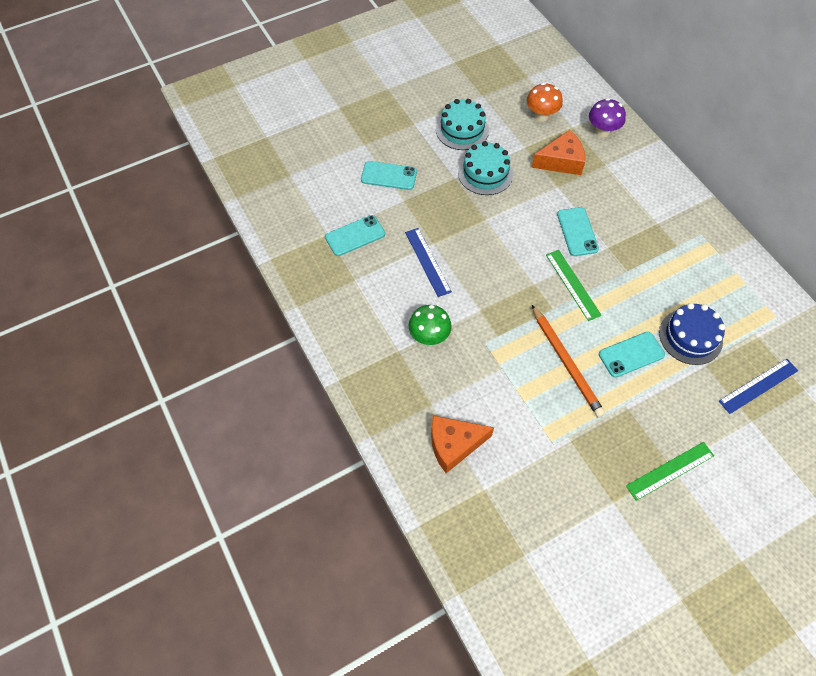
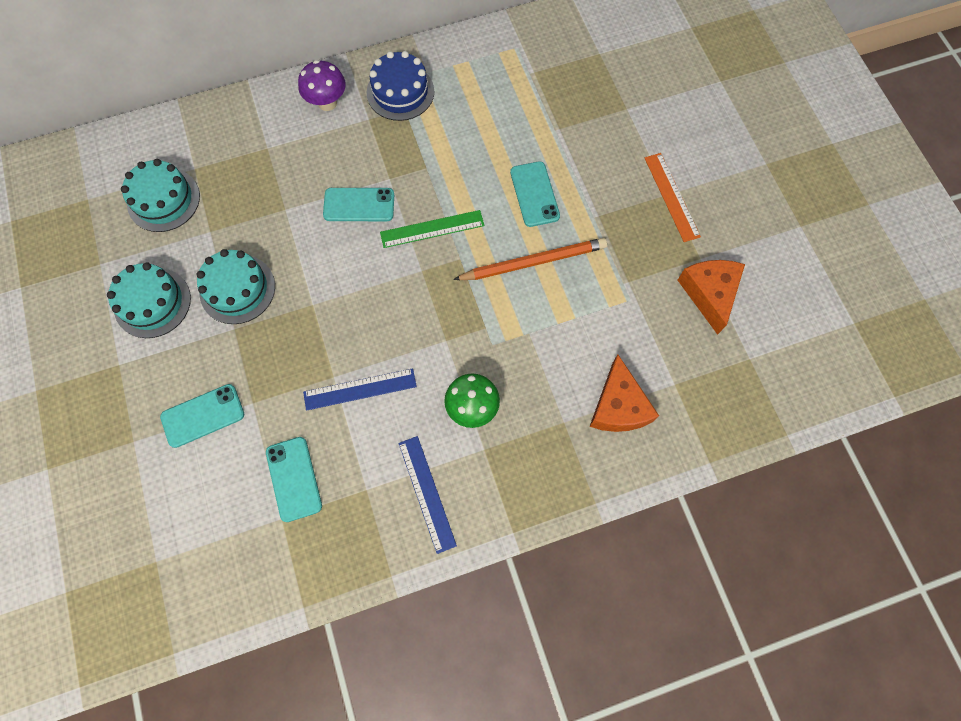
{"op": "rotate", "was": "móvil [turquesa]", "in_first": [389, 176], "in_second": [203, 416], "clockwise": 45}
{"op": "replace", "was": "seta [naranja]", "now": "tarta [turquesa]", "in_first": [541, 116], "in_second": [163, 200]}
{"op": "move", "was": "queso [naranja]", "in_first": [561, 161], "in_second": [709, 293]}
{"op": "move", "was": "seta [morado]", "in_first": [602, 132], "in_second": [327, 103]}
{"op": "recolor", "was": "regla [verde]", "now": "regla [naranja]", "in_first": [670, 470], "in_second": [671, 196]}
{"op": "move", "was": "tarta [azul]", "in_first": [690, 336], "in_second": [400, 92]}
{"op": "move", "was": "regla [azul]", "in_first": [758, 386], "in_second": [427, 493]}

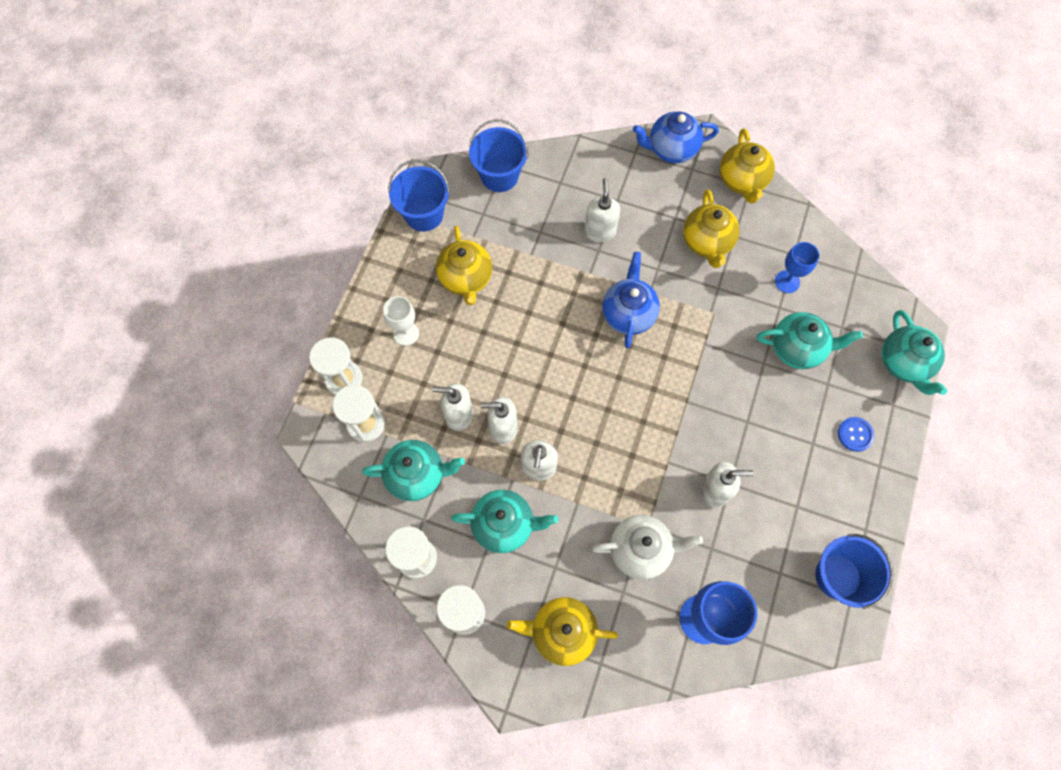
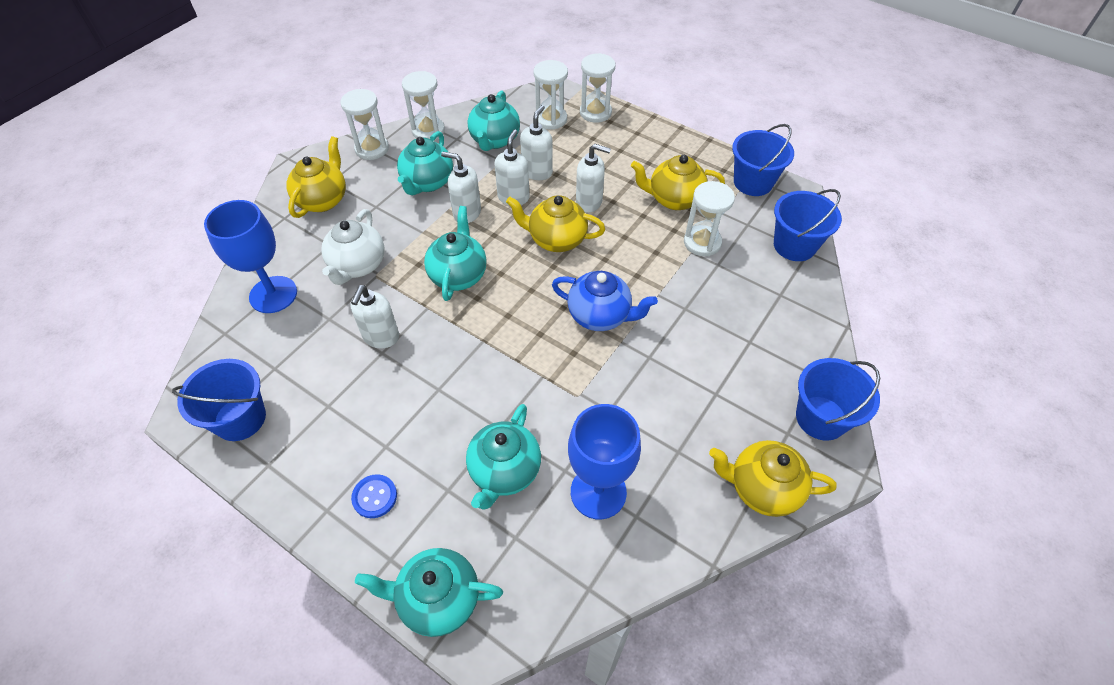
{"op": "delete", "was": "copa [blanco]", "in_first": [406, 333]}
{"op": "move", "was": "dispensador de jabón [blanco]", "in_first": [600, 231], "in_second": [589, 202]}
{"op": "replace", "was": "tetera [azul]", "now": "balde [azul]", "in_first": [671, 149], "in_second": [821, 418]}
{"op": "move", "was": "tetera [amarillo]", "in_first": [707, 243], "in_second": [556, 239]}
{"op": "resize", "was": "copa [azul]", "in_first": [787, 281], "in_second": [598, 492], "ratio": 1.67}
{"op": "insert", "now": "tetera [turquesa]", "in_second": [458, 275]}
{"op": "insert", "now": "reloj de arena [blanco]", "in_second": [702, 242]}

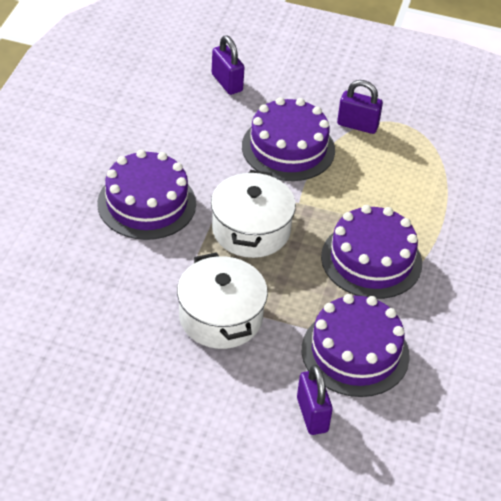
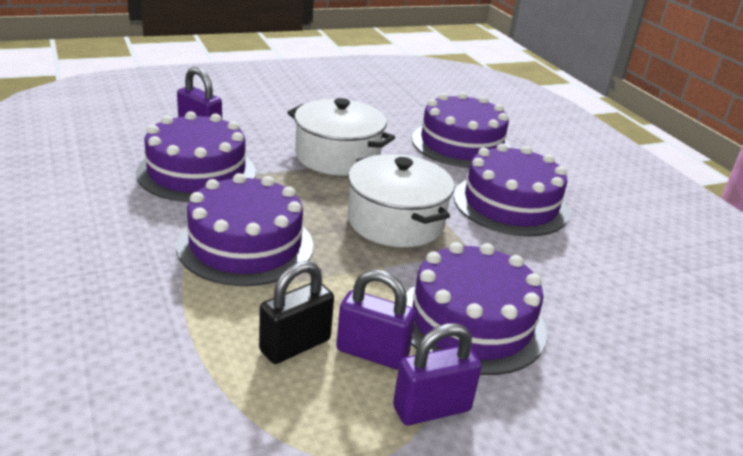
{"op": "move", "was": "candado [morado]", "in_first": [227, 83], "in_second": [372, 353]}
{"op": "insert", "now": "candado [negro]", "in_second": [295, 345]}
{"op": "insert", "now": "tarta [morado]", "in_second": [461, 144]}

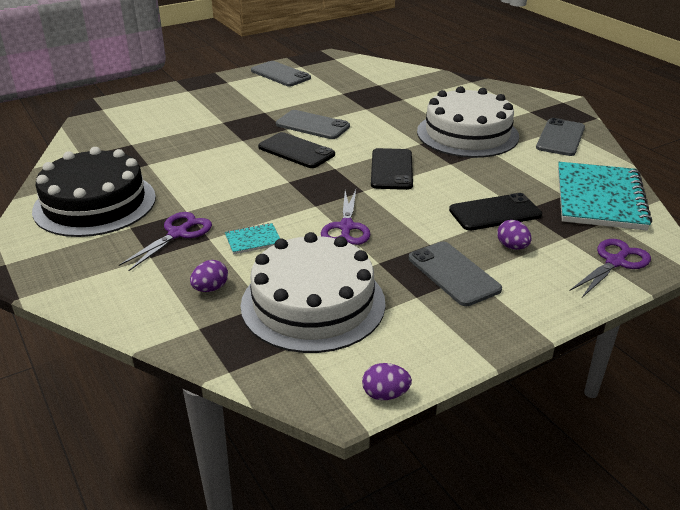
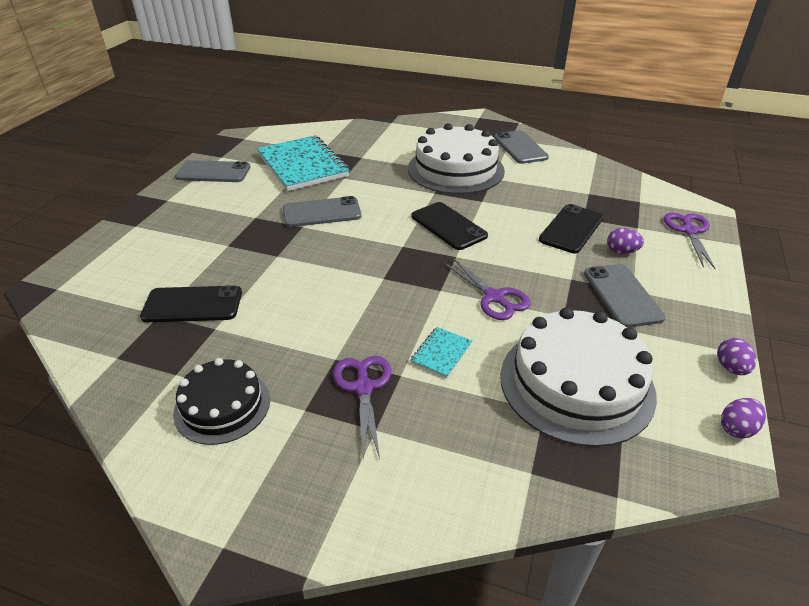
{"op": "resize", "was": "tarta [negro]", "in_first": [95, 203], "in_second": [222, 406], "ratio": 0.6}
{"op": "move", "was": "huevo [morado]", "in_first": [210, 288], "in_second": [731, 368]}
{"op": "move", "was": "móvil [negro]", "in_first": [296, 151], "in_second": [192, 305]}
{"op": "rotate", "was": "móvil [gris]", "in_first": [453, 273], "in_second": [622, 295], "clockwise": 60}
{"op": "move", "was": "cuaderno [turquesa]", "in_first": [599, 199], "in_second": [302, 165]}

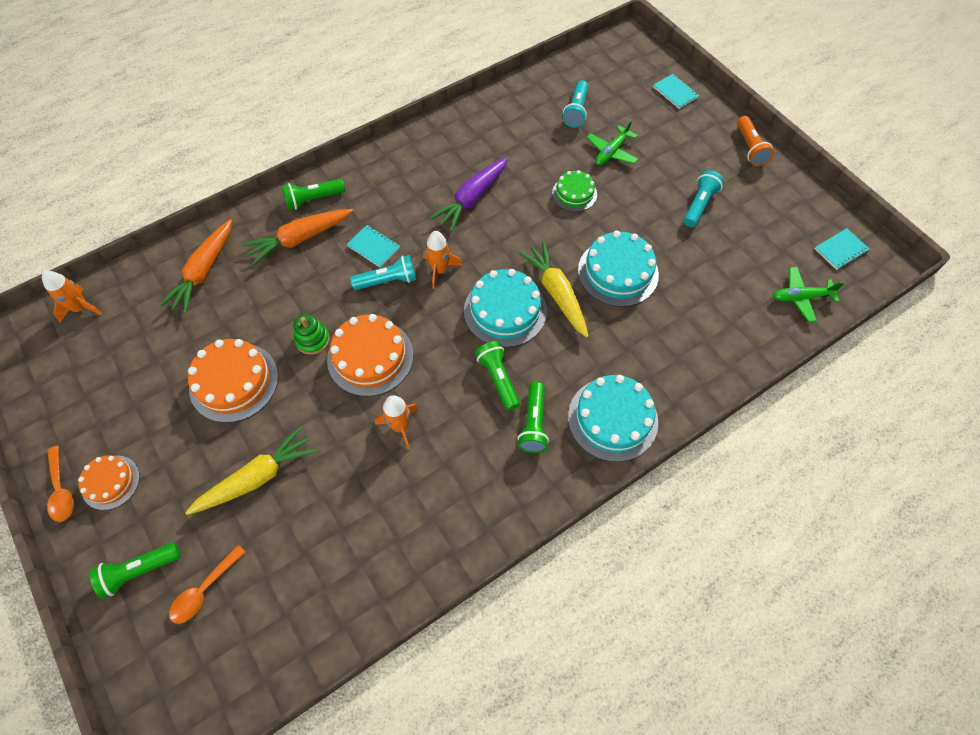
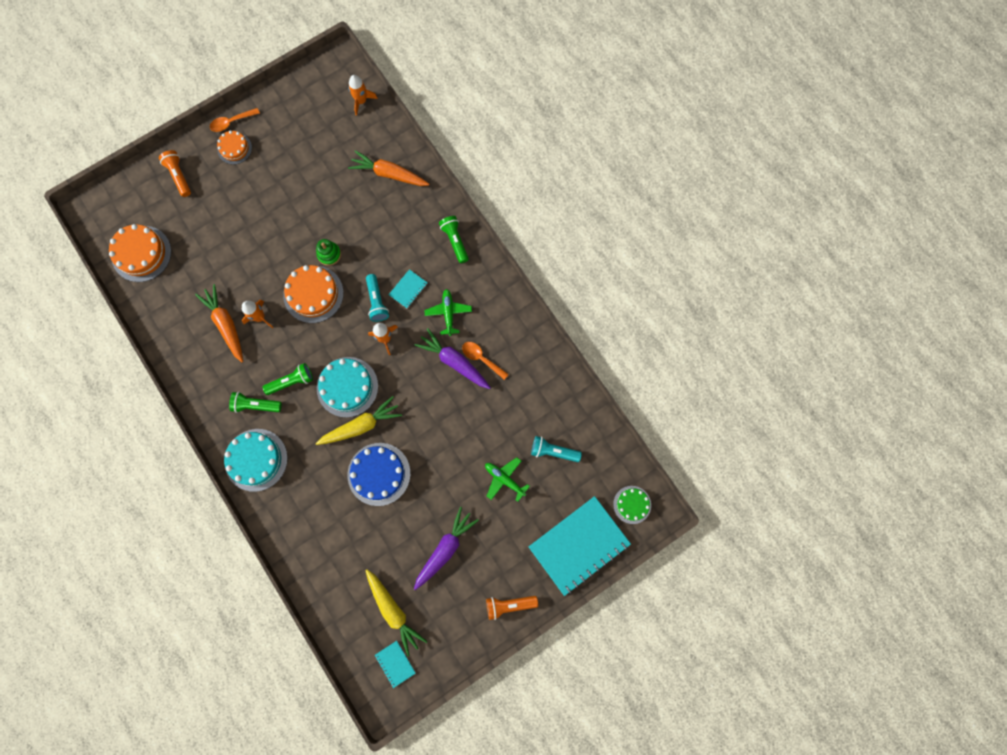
{"op": "recolor", "was": "lámpara de mano [verde]", "now": "lámpara de mano [naranja]", "in_first": [139, 571], "in_second": [179, 176]}
{"op": "move", "was": "cuchara [naranja]", "in_first": [204, 590], "in_second": [481, 358]}
{"op": "move", "was": "zanahoria [amarillo]", "in_first": [257, 478], "in_second": [393, 611]}
{"op": "move", "was": "tarta [naranja]", "in_first": [234, 382], "in_second": [141, 253]}
{"op": "move", "was": "zanahoria [naranja]", "in_first": [300, 239], "in_second": [226, 325]}
{"op": "move", "was": "tarta [verde]", "in_first": [574, 194], "in_second": [632, 504]}
{"op": "recolor", "was": "tarta [turquesa]", "now": "tarta [azul]", "in_first": [618, 272], "in_second": [379, 474]}
{"op": "resize", "was": "cuaderno [turquesa]", "in_first": [675, 92], "in_second": [579, 545], "ratio": 2.34}
{"op": "replace", "was": "lámpara de mano [turquesa]", "now": "zanahoria [morado]", "in_first": [699, 205], "in_second": [445, 549]}
{"op": "move", "was": "avión [verde]", "in_first": [801, 297], "in_second": [448, 313]}

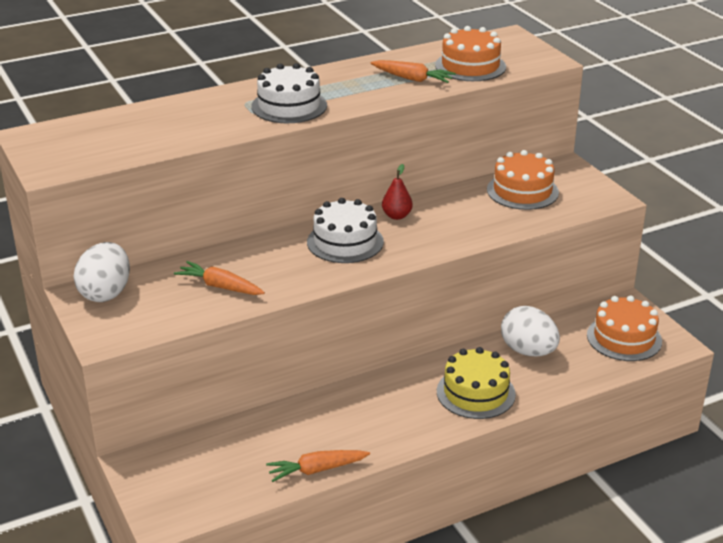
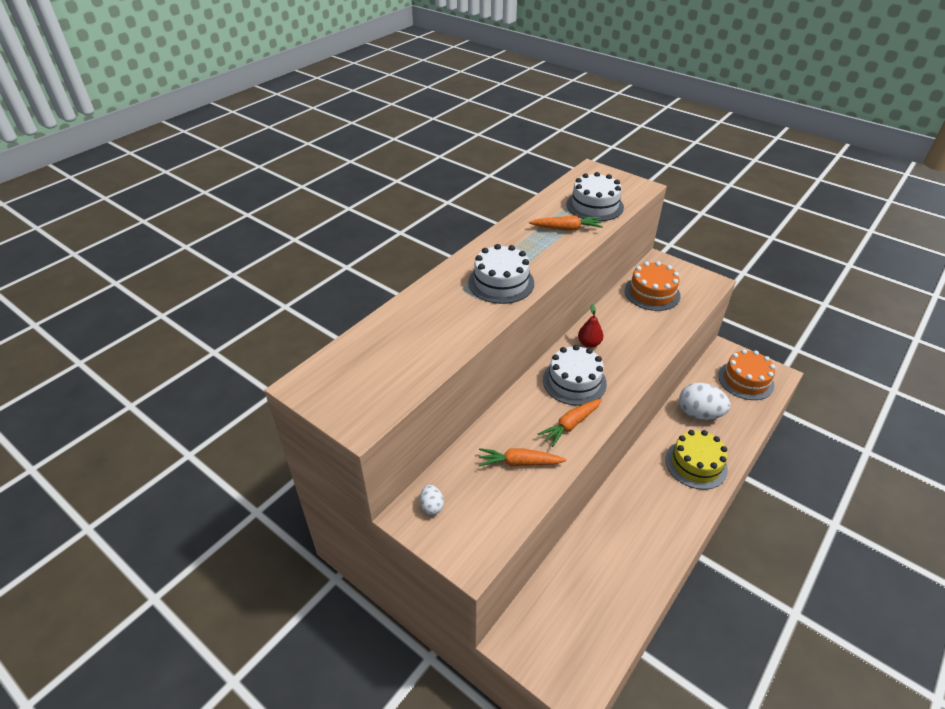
{"op": "resize", "was": "huevo [blanco]", "in_first": [106, 293], "in_second": [432, 506], "ratio": 0.49}
{"op": "move", "was": "zanahoria [naranja]", "in_first": [317, 470], "in_second": [571, 425]}
{"op": "recolor", "was": "tarta [naranja]", "now": "tarta [blanco]", "in_first": [470, 66], "in_second": [594, 205]}

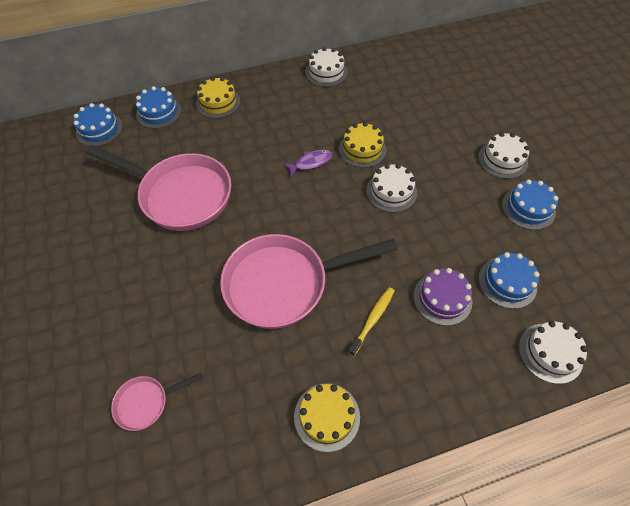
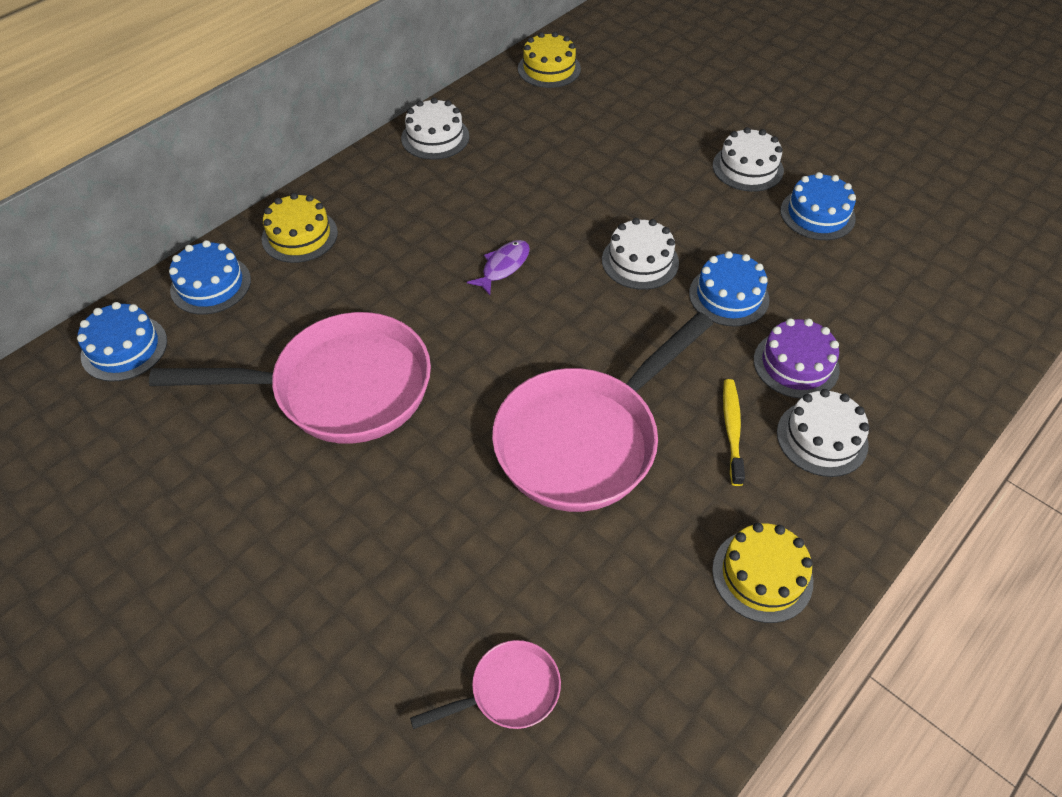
{"op": "rotate", "was": "sartén [rosa]", "in_first": [146, 402], "in_second": [508, 691], "clockwise": -150}
{"op": "move", "was": "tarta [amarillo]", "in_first": [362, 149], "in_second": [549, 68]}
{"op": "move", "was": "tarta [azul]", "in_first": [507, 282], "in_second": [729, 296]}
{"op": "move", "was": "tarta [blanco]", "in_first": [550, 353], "in_second": [822, 438]}

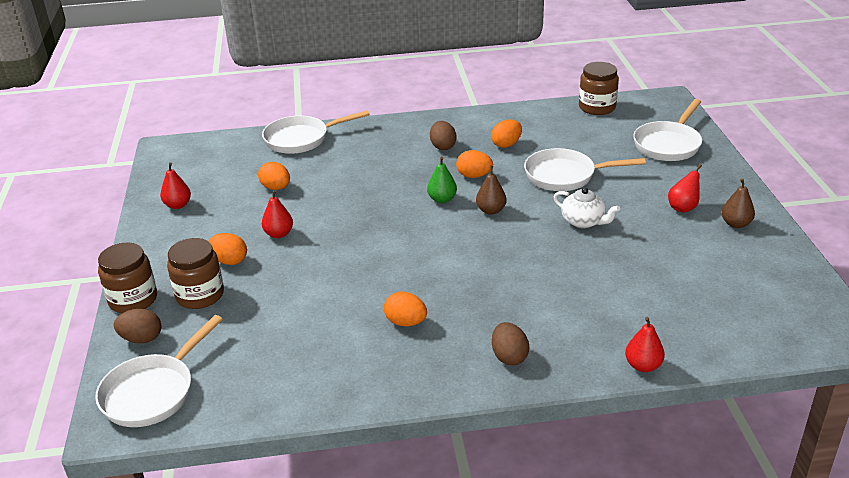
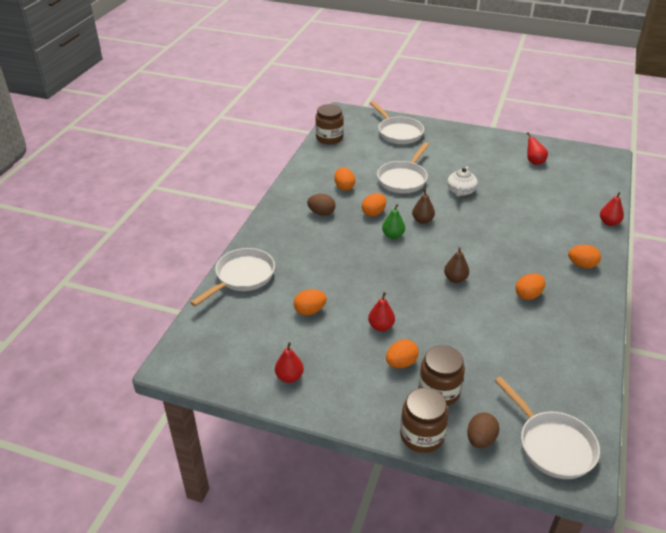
{"op": "rotate", "was": "sartén [blanco]", "in_first": [301, 139], "in_second": [242, 277], "clockwise": -150}
{"op": "recolor", "was": "huevo [marrón]", "now": "huevo [naranja]", "in_first": [509, 357], "in_second": [582, 265]}
{"op": "rotate", "was": "tetera [blanco]", "in_first": [583, 221], "in_second": [460, 191], "clockwise": 135}
{"op": "move", "was": "pera [rojo]", "in_first": [683, 207], "in_second": [534, 162]}
{"op": "move", "was": "pera [marrón]", "in_first": [735, 224], "in_second": [455, 279]}

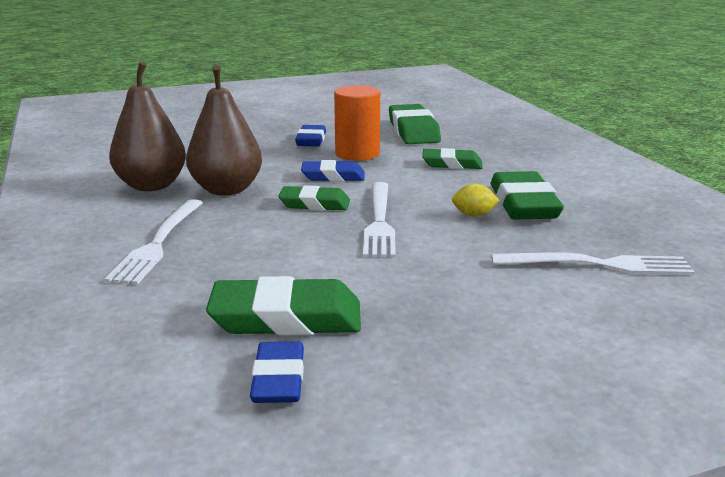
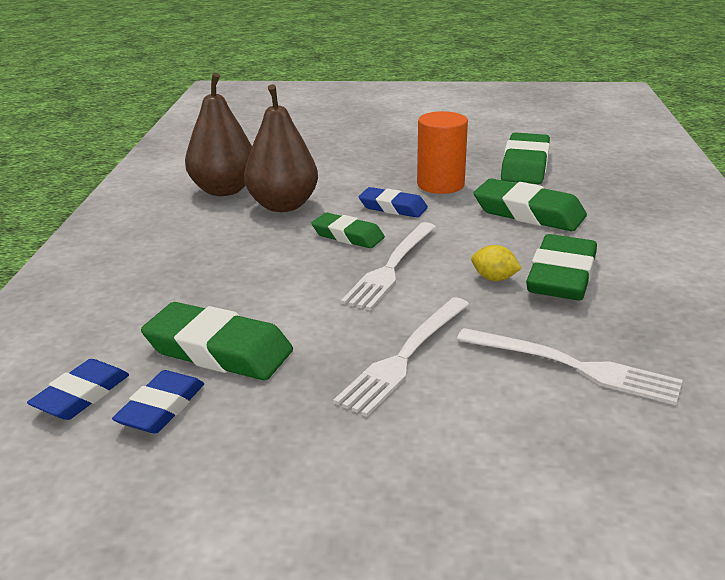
{"op": "move", "was": "tenedor [blanco]", "in_first": [158, 243], "in_second": [404, 357]}
{"op": "move", "was": "goma de borrar [azul]", "in_first": [311, 140], "in_second": [81, 395]}
{"op": "resize", "was": "goma de borrar [verde]", "in_first": [452, 164], "in_second": [529, 213], "ratio": 1.59}

